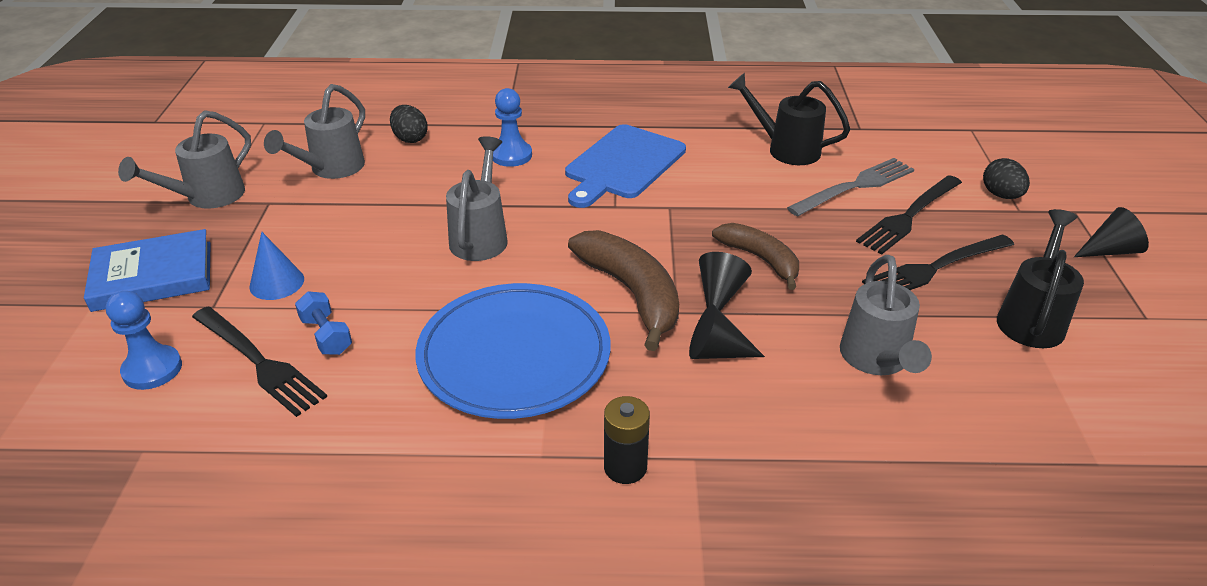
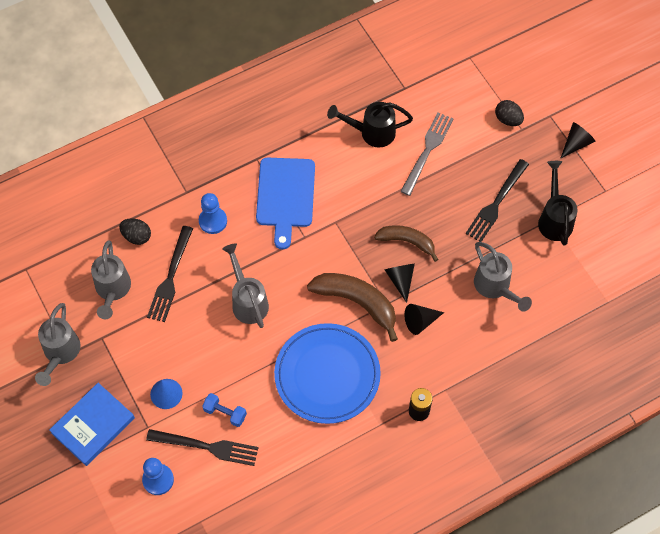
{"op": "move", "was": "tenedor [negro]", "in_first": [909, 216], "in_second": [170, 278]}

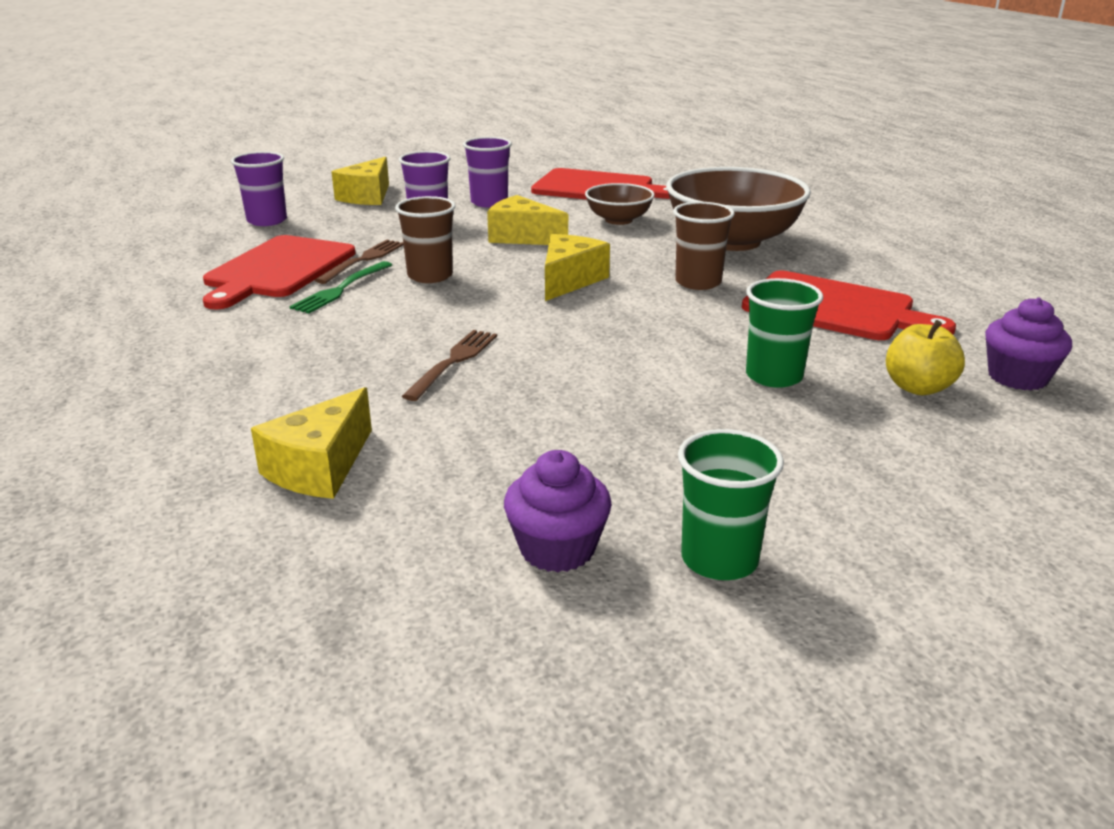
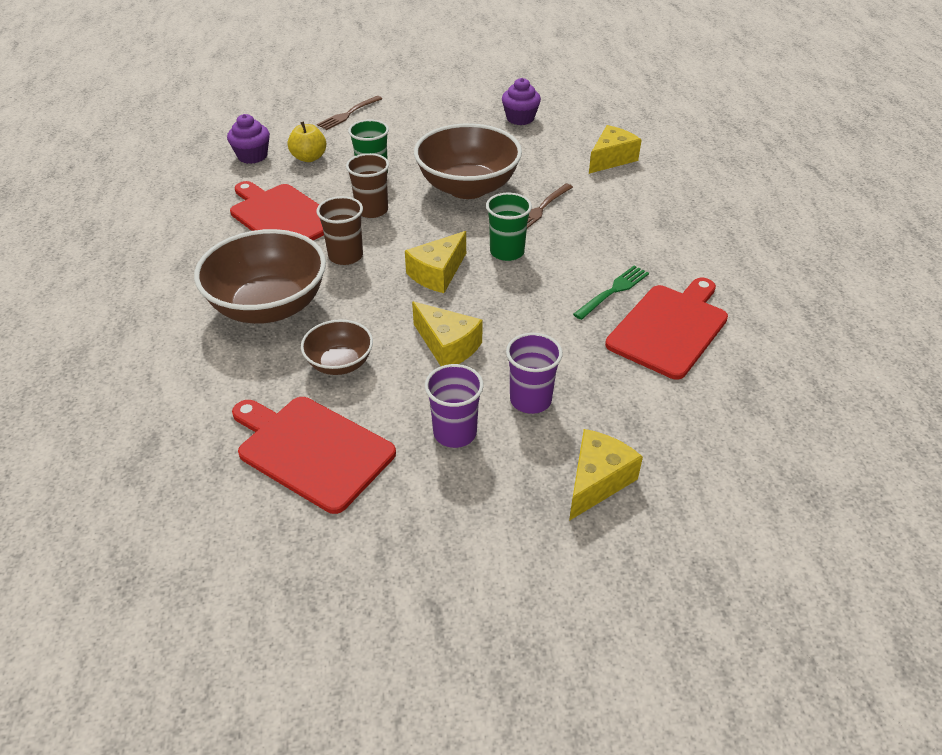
{"op": "delete", "was": "vaso [morado]", "in_first": [267, 221]}
{"op": "move", "was": "tenedor [marrón]", "in_first": [363, 260], "in_second": [348, 114]}
{"op": "move", "was": "vaso [marrón]", "in_first": [430, 276], "in_second": [372, 210]}
{"op": "move", "was": "vaso [verde]", "in_first": [719, 559], "in_second": [507, 252]}
{"op": "insert", "now": "cuenco [marrón]", "in_second": [467, 187]}

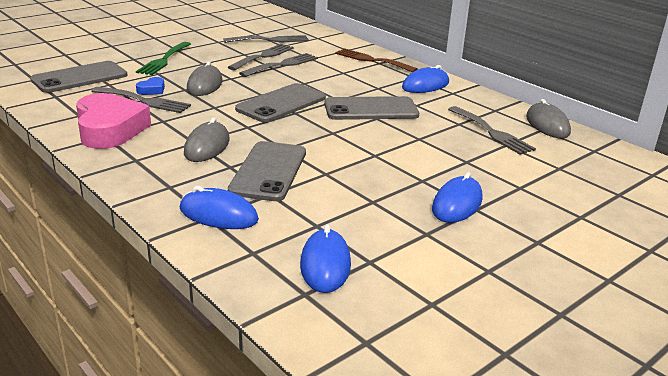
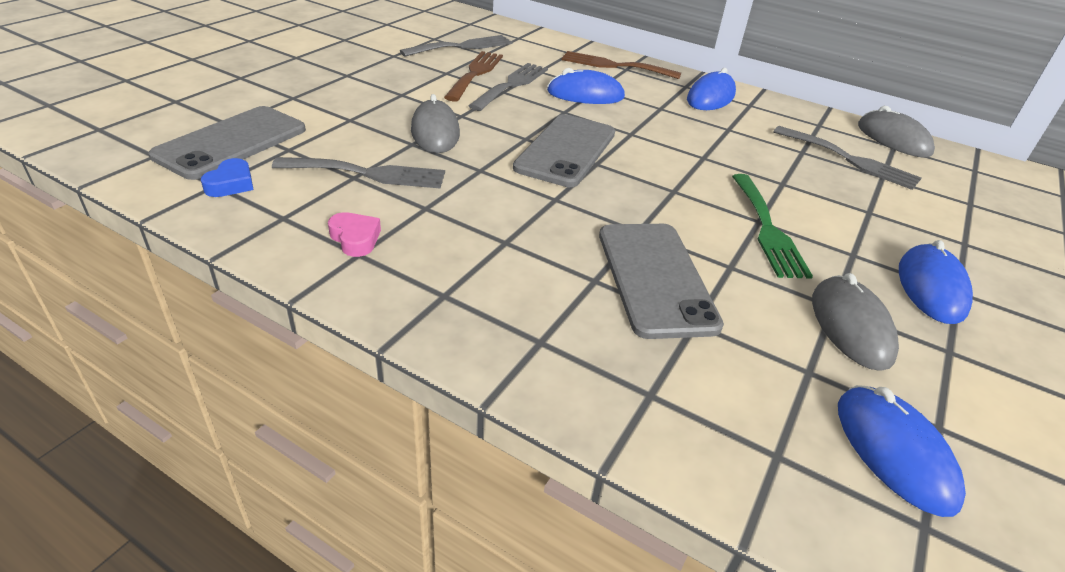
{"op": "resize", "was": "corazón [rosa]", "in_first": [110, 129], "in_second": [355, 239], "ratio": 0.42}
{"op": "move", "was": "tenedor [verde]", "in_first": [164, 60], "in_second": [767, 229]}
{"op": "move", "was": "corazón [azul]", "in_first": [152, 90], "in_second": [231, 184]}
{"op": "move", "was": "ratón [azul]", "in_first": [218, 215], "in_second": [585, 95]}
{"op": "move", "was": "ratón [gris]", "in_first": [207, 146], "in_second": [850, 326]}
{"op": "recolor", "was": "tenedor [gris]", "now": "tenedor [marrón]", "in_first": [263, 56], "in_second": [475, 74]}
{"op": "delete", "was": "móvil [gris]", "in_first": [371, 109]}

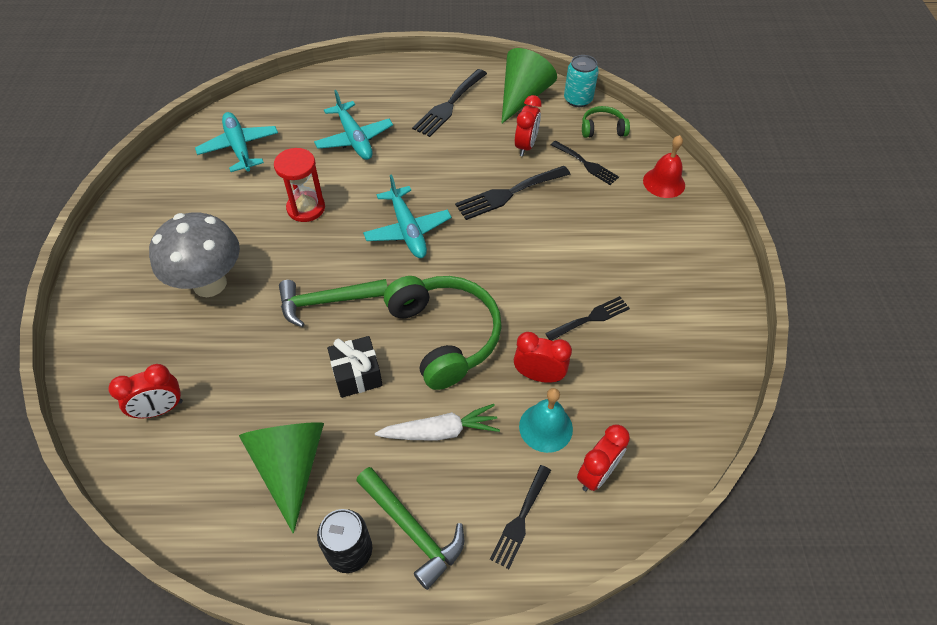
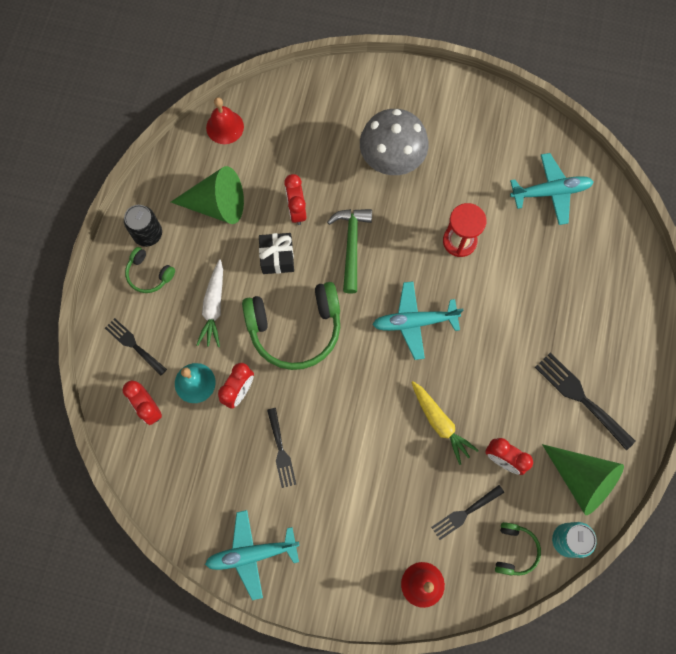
{"op": "move", "was": "despertador [rojo]", "in_first": [160, 409], "in_second": [296, 210]}
{"op": "move", "was": "avión [turquesa]", "in_first": [354, 138], "in_second": [252, 554]}
{"op": "replace", "was": "martillo [verde]", "now": "auriculares [verde]", "in_first": [412, 530], "in_second": [149, 274]}
{"op": "replace", "was": "tenedor [negro]", "now": "zanahoria [amarillo]", "in_first": [508, 194], "in_second": [440, 423]}
{"op": "insert", "now": "campana [rojo]", "in_second": [225, 127]}

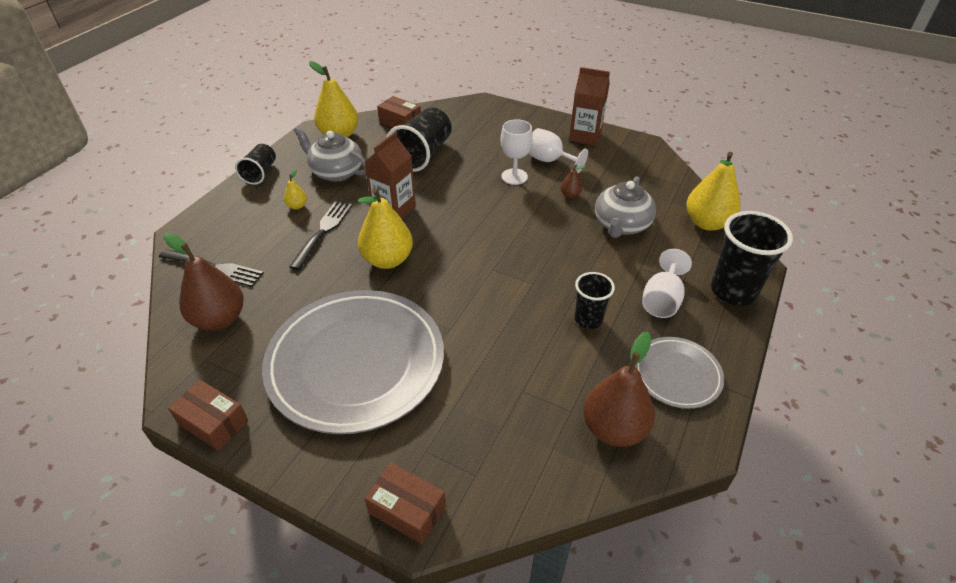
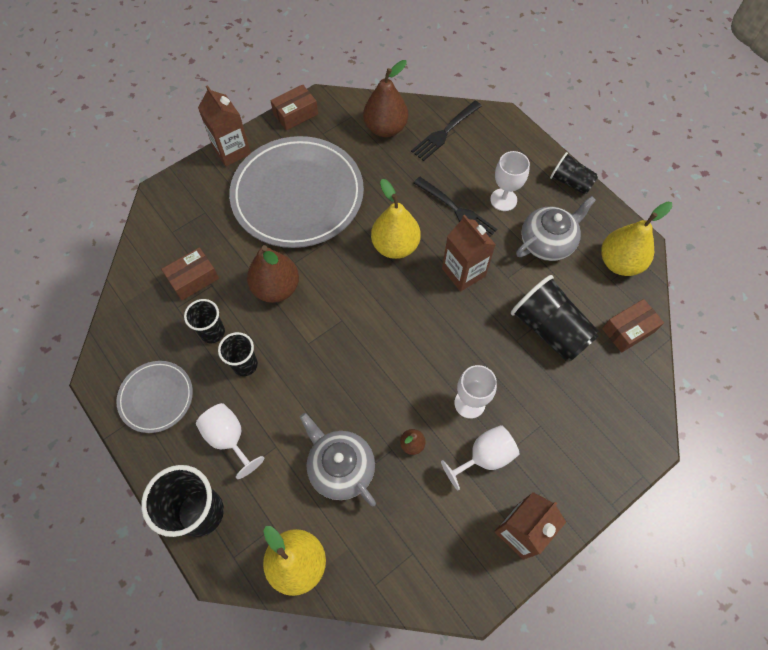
{"op": "replace", "was": "pera [amarillo]", "now": "copa [blanco]", "in_first": [297, 206], "in_second": [503, 200]}
{"op": "move", "was": "caja [marrón]", "in_first": [407, 509], "in_second": [193, 279]}
{"op": "move", "was": "pera [marrón]", "in_first": [614, 429], "in_second": [276, 288]}
{"op": "insert", "now": "vaso [negro]", "in_second": [212, 332]}
{"op": "insert", "now": "cartón de leche [marrón]", "in_second": [232, 150]}

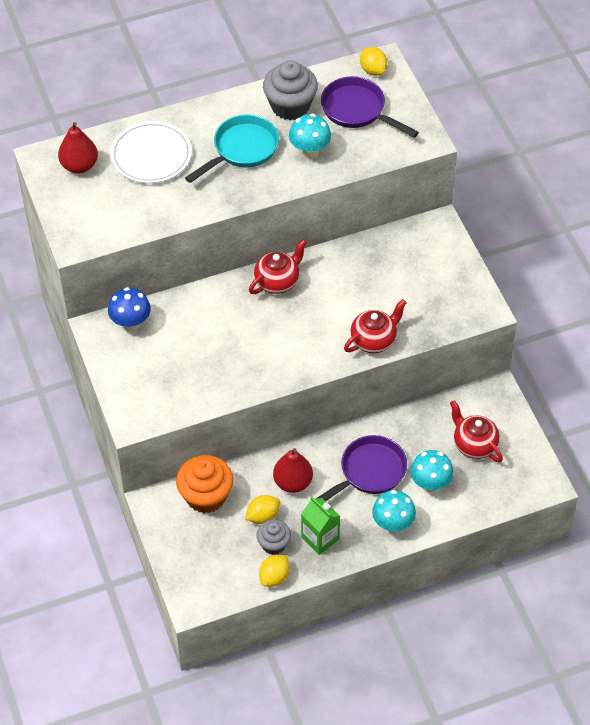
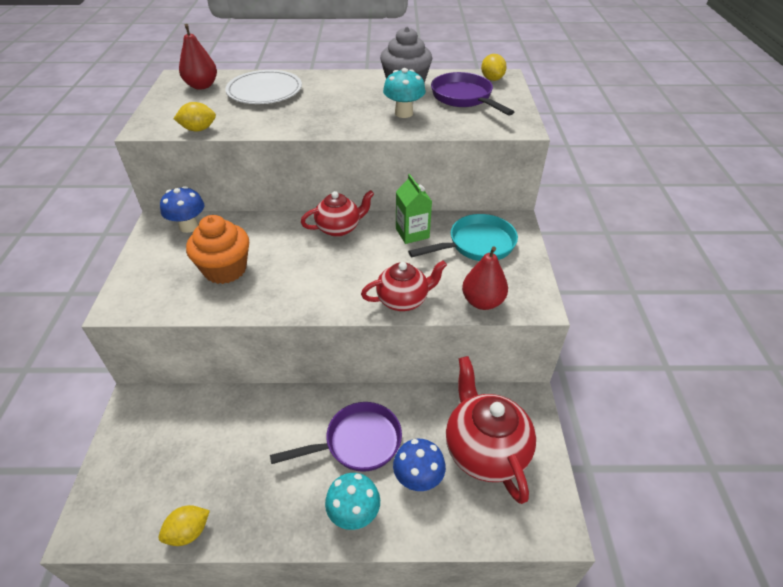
{"op": "move", "was": "magdalena [naranja]", "in_first": [206, 496], "in_second": [225, 269]}
{"op": "move", "was": "sartén [turquesa]", "in_first": [242, 149], "in_second": [476, 245]}
{"op": "move", "was": "limón [amarillo]", "in_first": [263, 516], "in_second": [198, 129]}
{"op": "delete", "was": "magdalena [gris]", "in_first": [274, 544]}
{"op": "move", "was": "pera [rojo]", "in_first": [293, 482], "in_second": [482, 302]}
{"op": "move", "was": "cartón de leche [verde]", "in_first": [320, 538], "in_second": [412, 233]}
{"op": "recolor", "was": "seta [turquesa]", "now": "seta [azul]", "in_first": [430, 484], "in_second": [418, 479]}
{"op": "resize", "was": "tetera [rojo]", "in_first": [474, 444], "in_second": [485, 450], "ratio": 1.63}

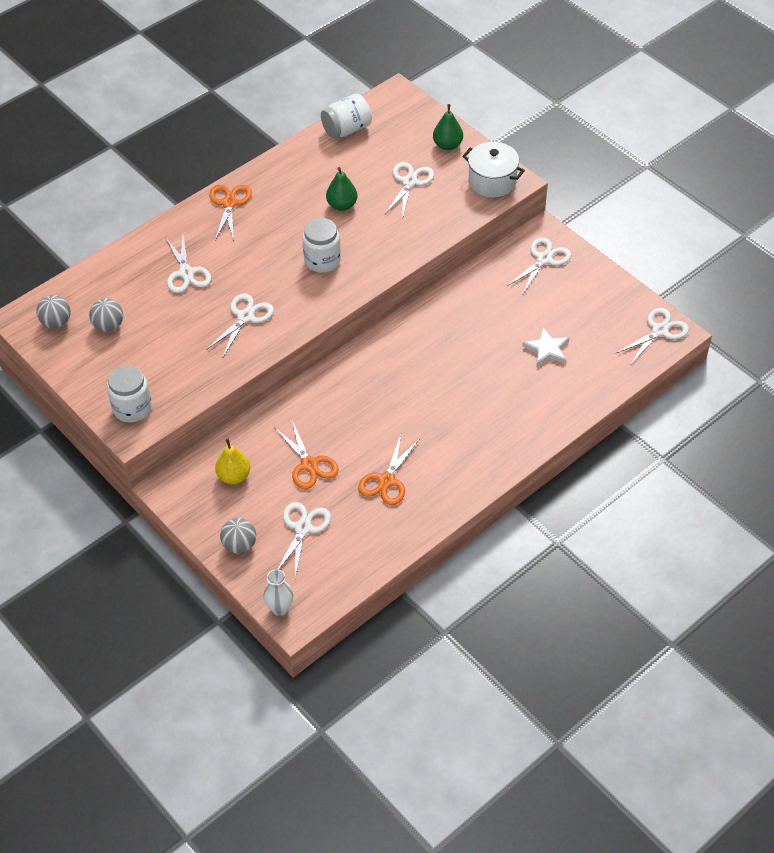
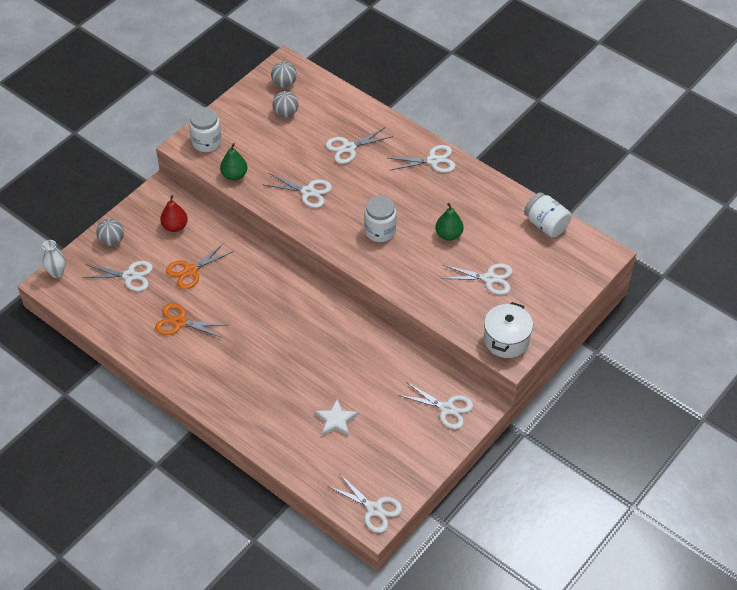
{"op": "recolor", "was": "tijeras [naranja]", "now": "tijeras [blanco]", "in_first": [229, 203], "in_second": [433, 160]}
{"op": "recolor", "was": "pera [amarillo]", "now": "pera [rojo]", "in_first": [234, 476], "in_second": [175, 226]}
{"op": "move", "was": "pera [verde]", "in_first": [447, 145], "in_second": [234, 175]}

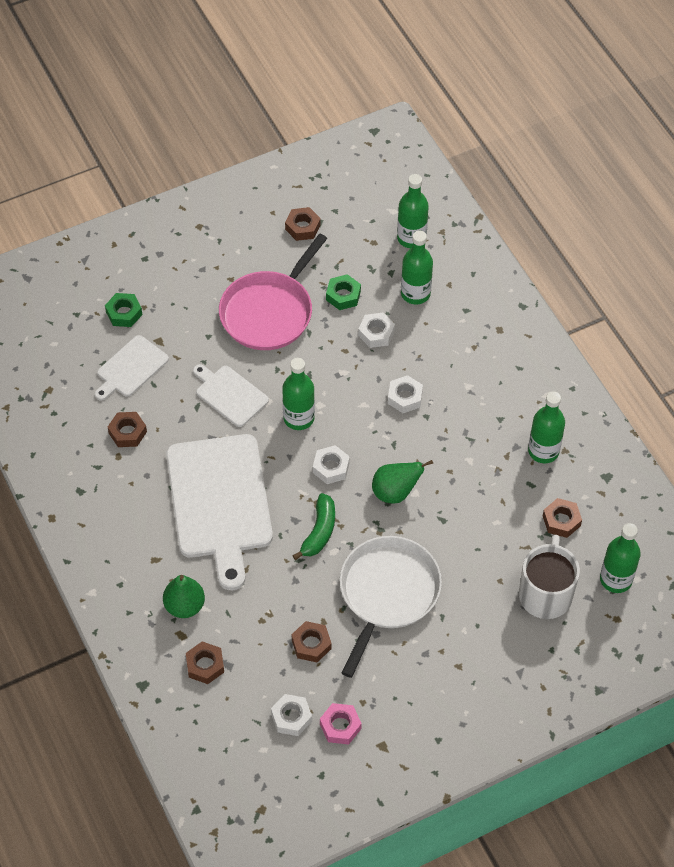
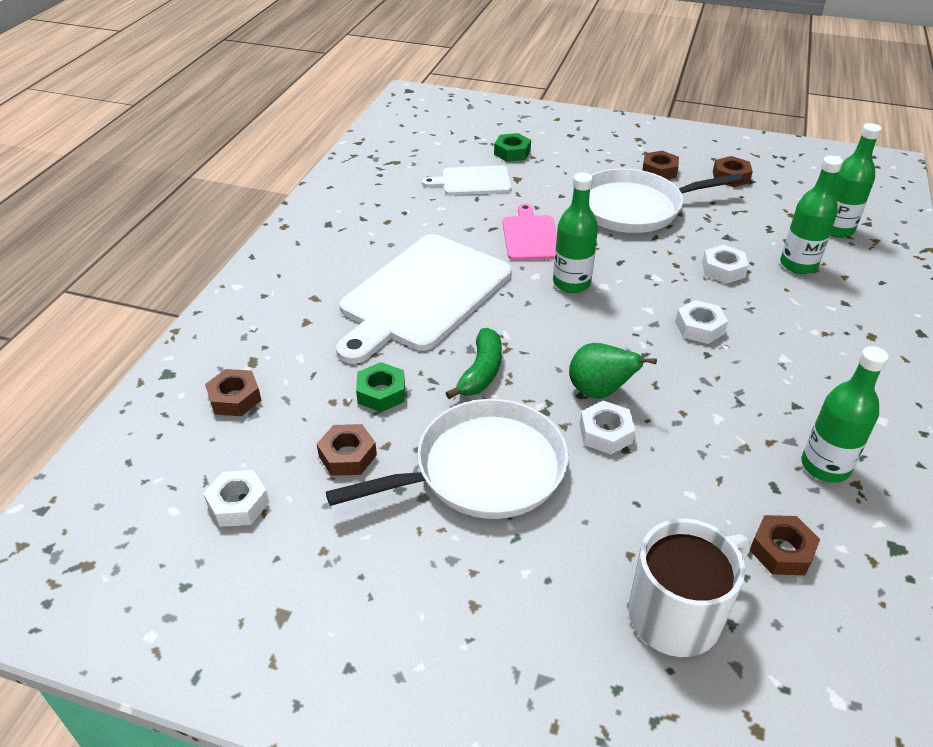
{"op": "move", "was": "tuerca [marrón]", "in_first": [127, 432], "in_second": [659, 171]}
{"op": "delete", "was": "pera [verde]", "in_first": [184, 606]}
{"op": "recolor", "was": "tabla de cortar [blanco]", "now": "tabla de cortar [rosa]", "in_first": [230, 394], "in_second": [530, 236]}
{"op": "recolor", "was": "sartén [rosa]", "now": "sartén [blanco]", "in_first": [269, 312], "in_second": [634, 208]}
{"op": "rotate", "was": "plátano [verde]", "in_first": [319, 532], "in_second": [481, 372], "clockwise": -45}
{"op": "move", "was": "tuerca [blanco]", "in_first": [331, 468], "in_second": [605, 433]}
{"op": "delete", "was": "tuerca [rosa]", "in_first": [340, 726]}
{"op": "move", "was": "tuerca [verde]", "in_first": [343, 295], "in_second": [381, 393]}
{"op": "delete", "was": "botella [verde]", "in_first": [616, 579]}

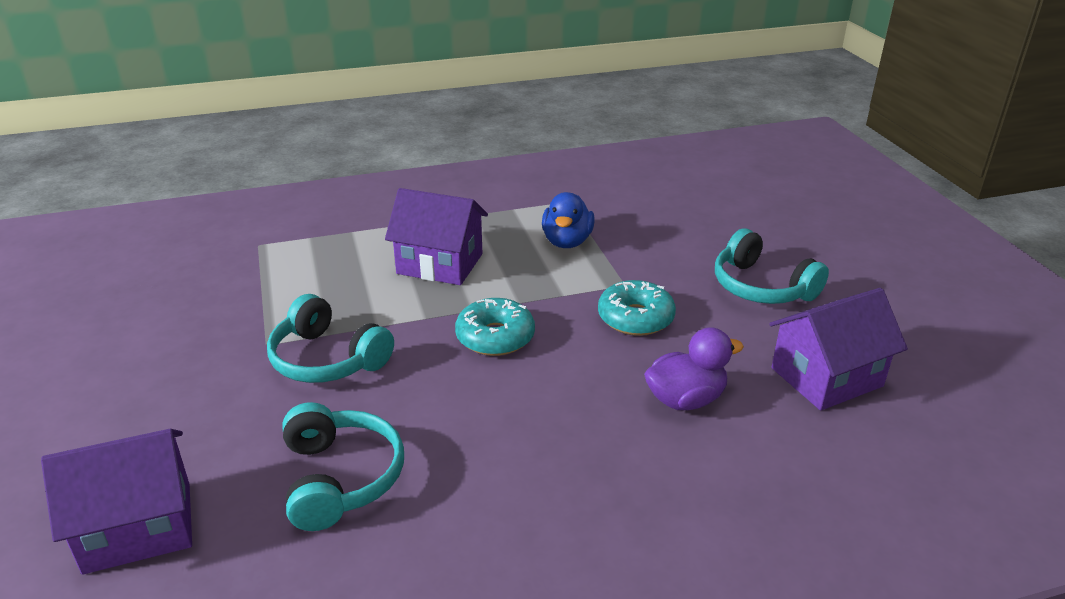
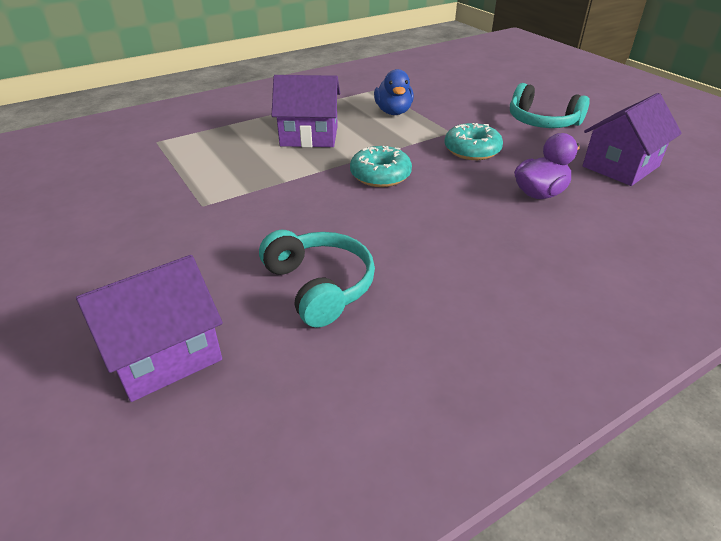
{"op": "delete", "was": "auriculares [turquesa]", "in_first": [327, 359]}

